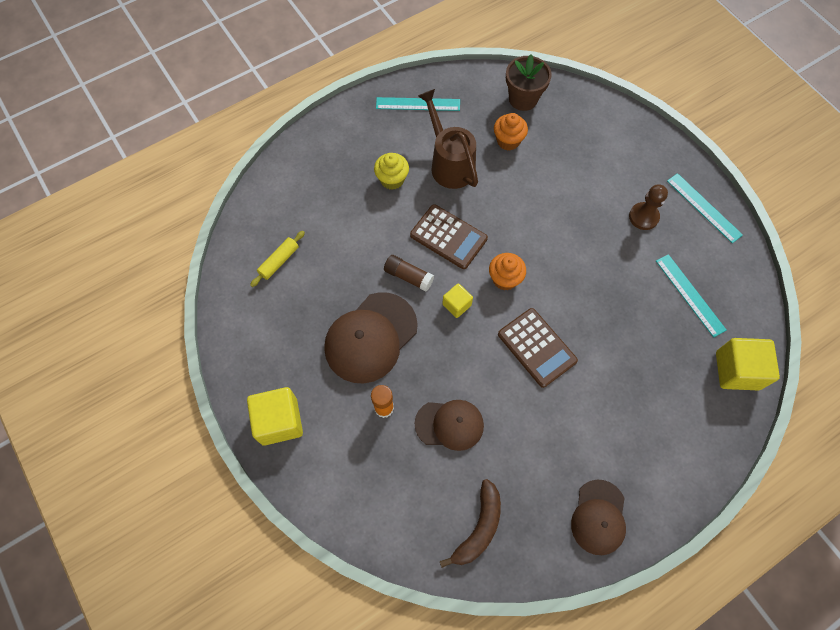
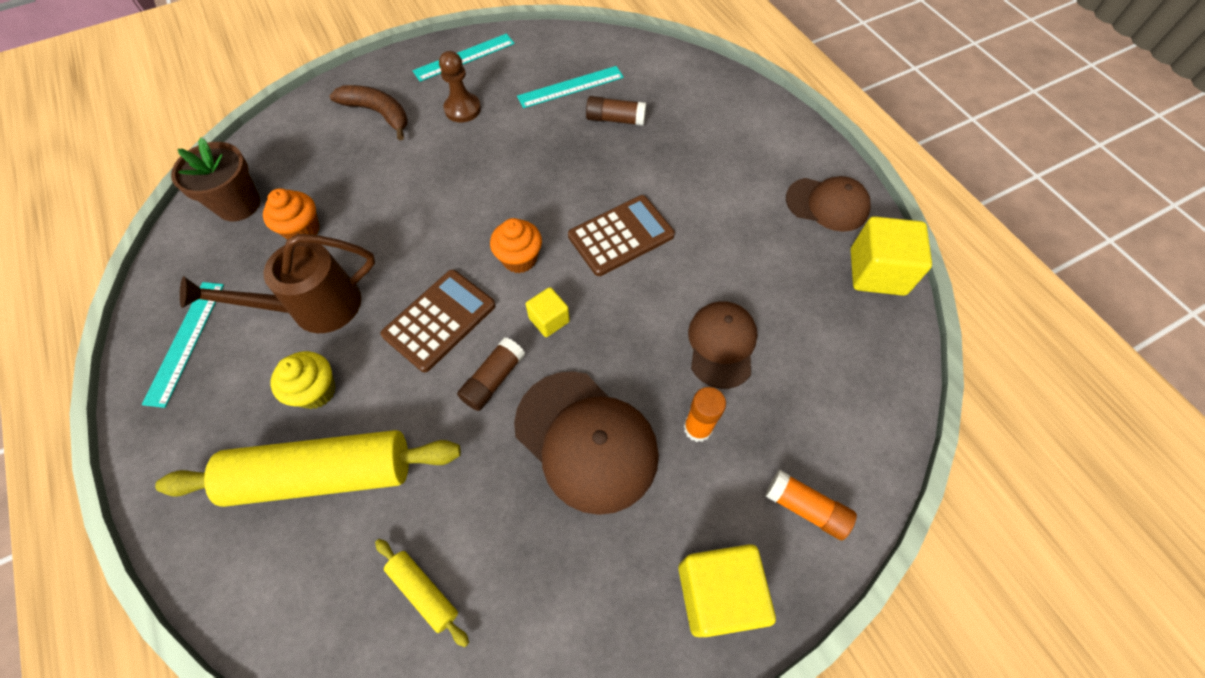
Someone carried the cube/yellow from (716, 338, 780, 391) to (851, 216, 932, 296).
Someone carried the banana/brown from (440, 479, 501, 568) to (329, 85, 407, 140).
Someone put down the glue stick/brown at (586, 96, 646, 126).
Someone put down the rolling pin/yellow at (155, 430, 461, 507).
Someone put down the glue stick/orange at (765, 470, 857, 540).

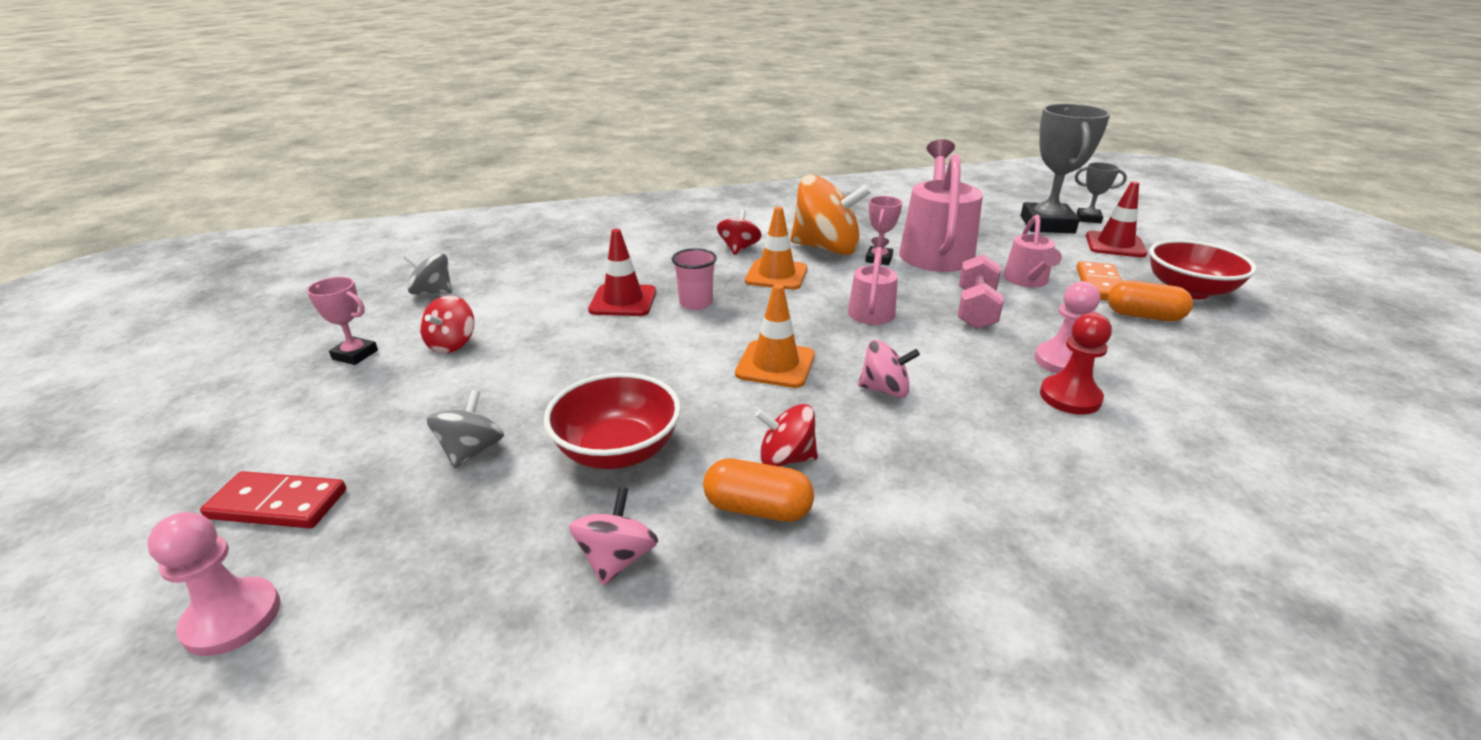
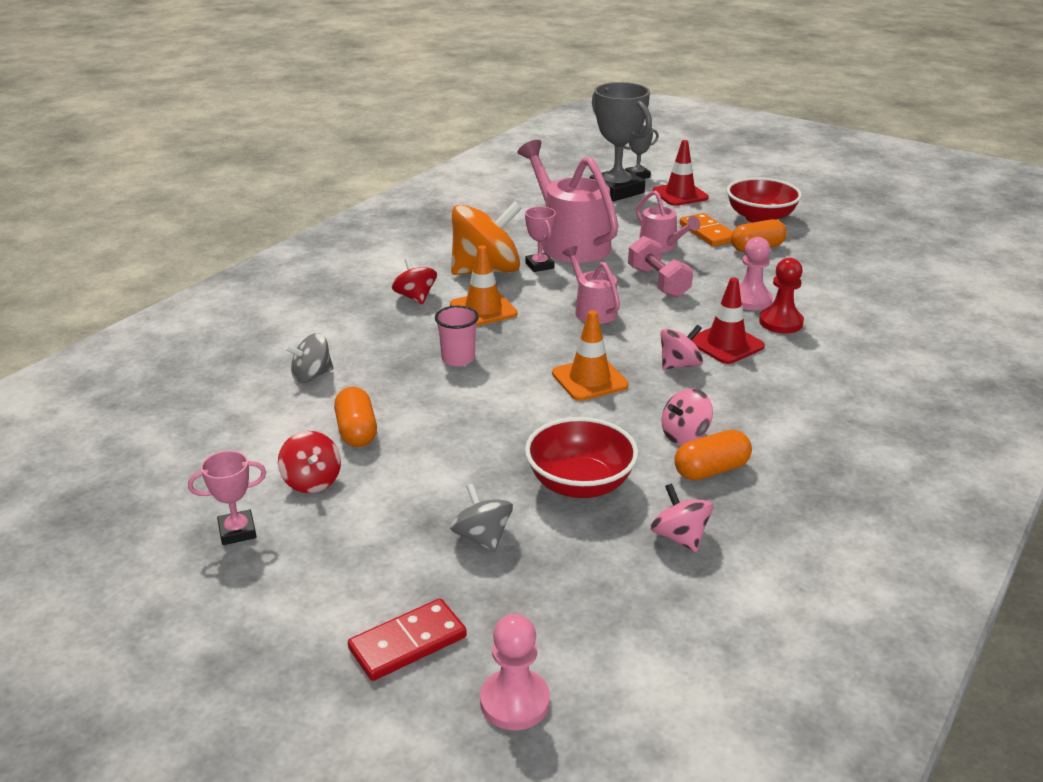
Someone carried the traffic cone/red from (588, 229, 656, 316) to (692, 277, 765, 364).
Someone carried the spinning top/grey from (404, 254, 452, 295) to (285, 333, 333, 383).
Someone repainted the spinning top/red at (755, 404, 818, 467), which became the spinning top/pink at (661, 388, 713, 444).
Someone put down the capsule/orange at (334, 387, 377, 447).

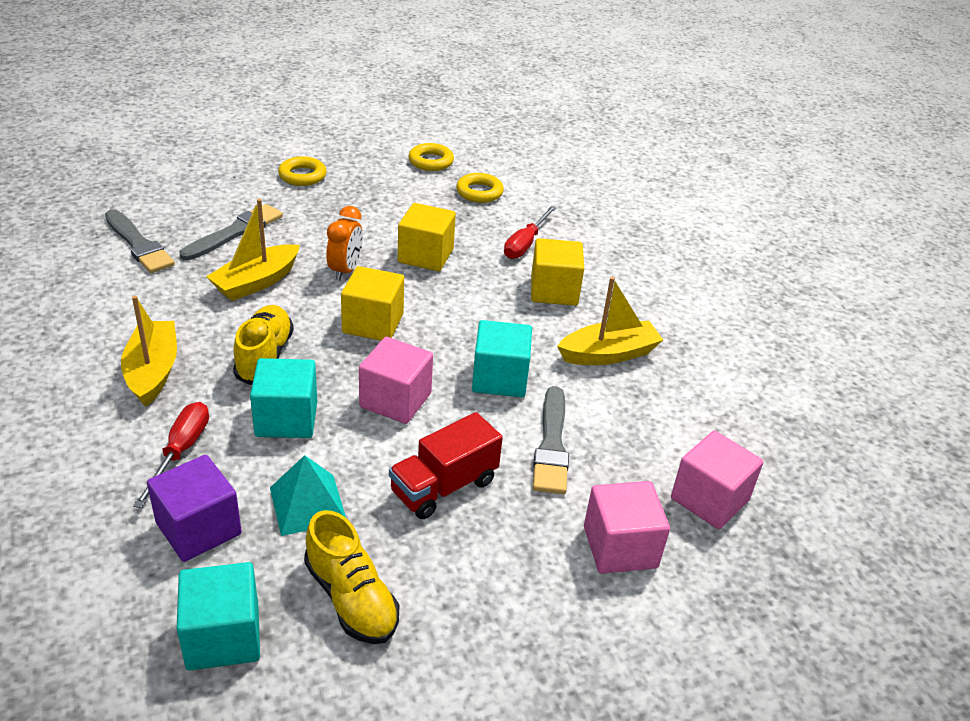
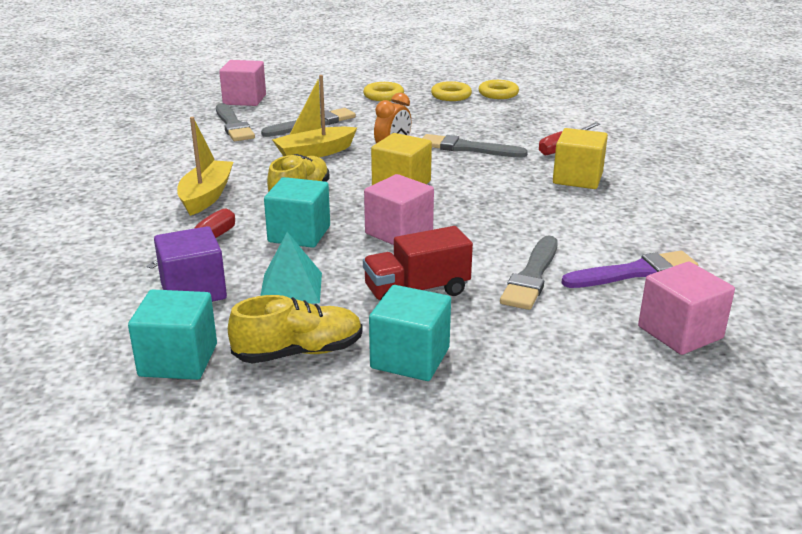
Someone carried the ring/yellow from (456, 173, 504, 203) to (431, 81, 472, 101).
Someone swapped the cube/yellow at (398, 203, 456, 271) for the brush/grey at (422, 134, 528, 158).
Someone took away the boat/yellow at (557, 277, 663, 365).
Someone carried the cube/turquoise from (472, 320, 532, 397) to (369, 285, 451, 381).
Someone carried the cube/pink from (584, 481, 670, 574) to (219, 60, 266, 106).
Someone rotated the shoe/yellow at (304, 510, 399, 644) by 90 degrees counterclockwise.
Someone put down the brush/purple at (561, 251, 698, 288).

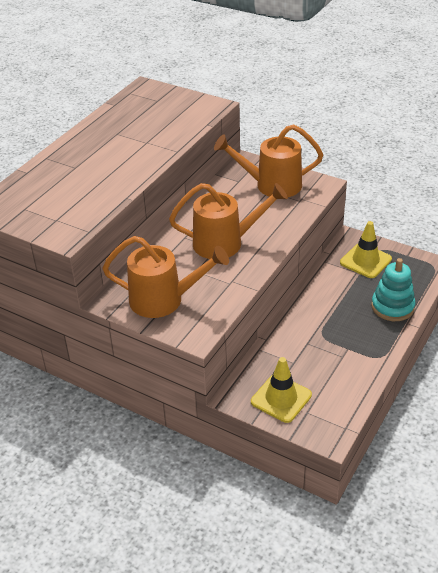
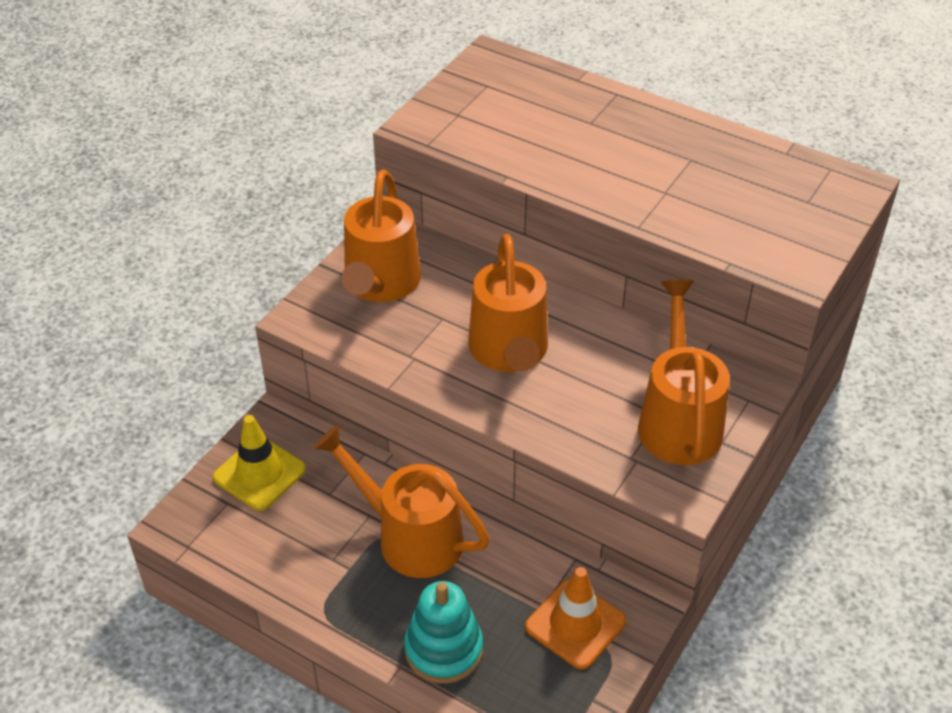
Someone repainted the traffic cone/yellow at (340, 221, 392, 278), which became the traffic cone/orange at (525, 567, 626, 670).
Someone put down the watering can/orange at (313, 425, 490, 578).

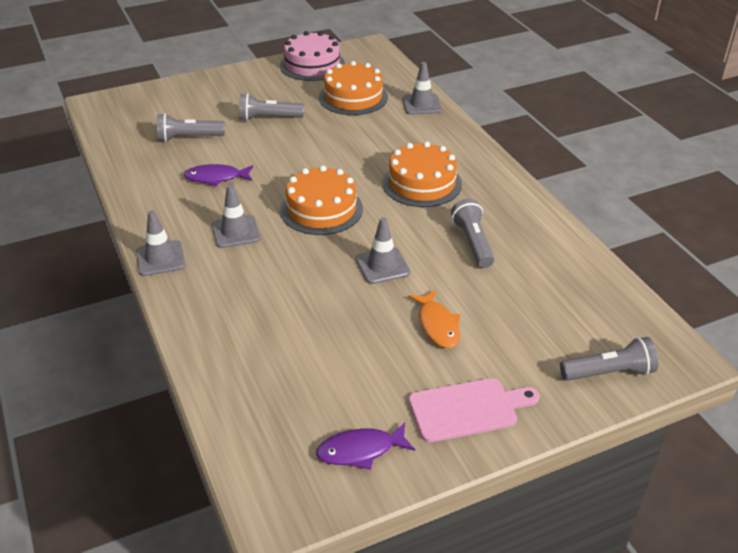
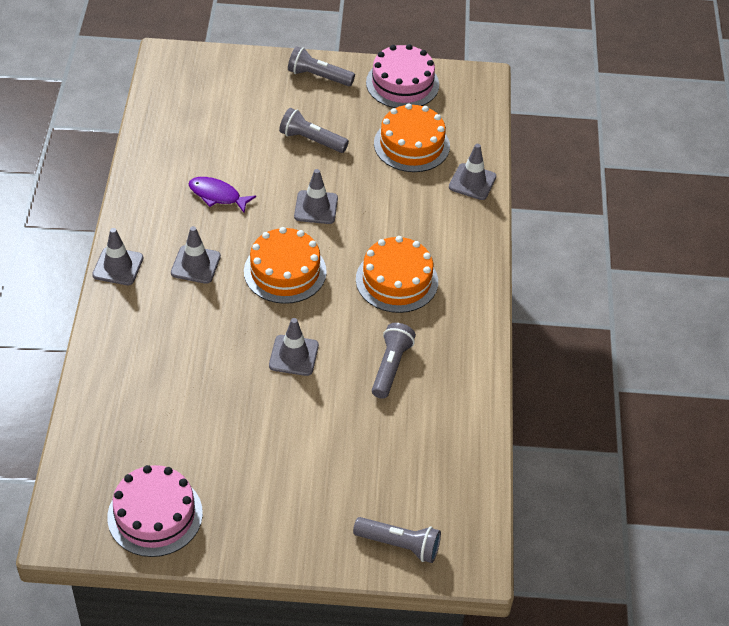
Someone carried the flashlight/grey from (157, 113, 225, 142) to (288, 46, 355, 86).
Someone took away the fish/orange at (408, 290, 460, 348).
Someone took away the cutting board/pink at (408, 378, 540, 442).
Someone swapped the fish/purple at (316, 422, 415, 470) for the cake/pink at (107, 465, 203, 557).
Someone put down the traffic cone/grey at (294, 169, 338, 224).

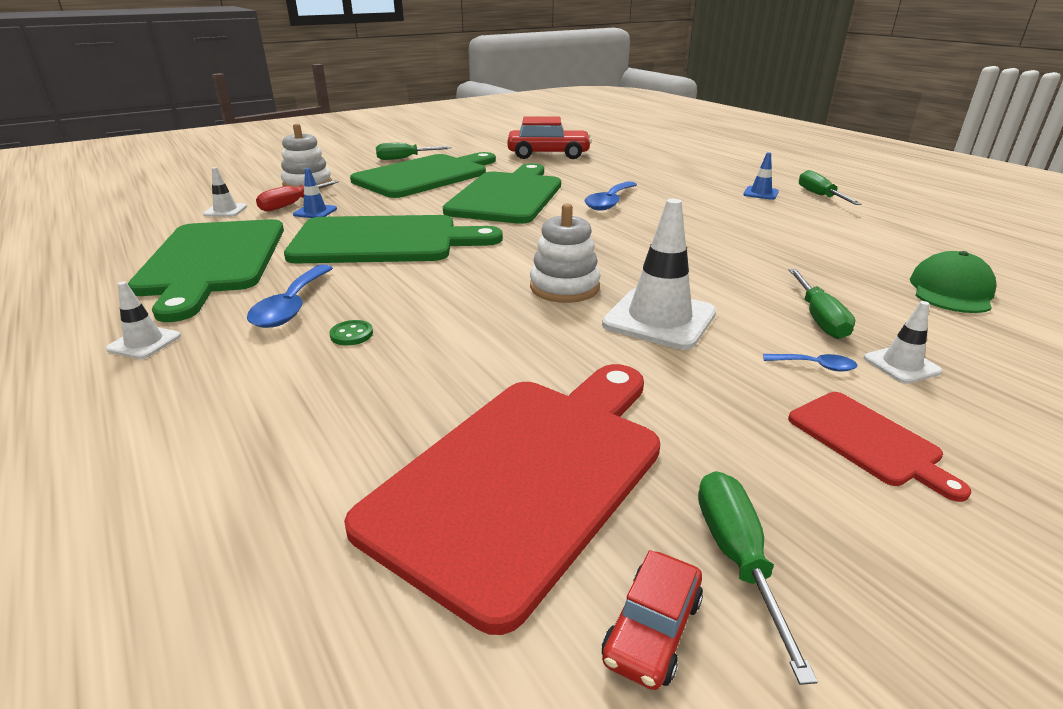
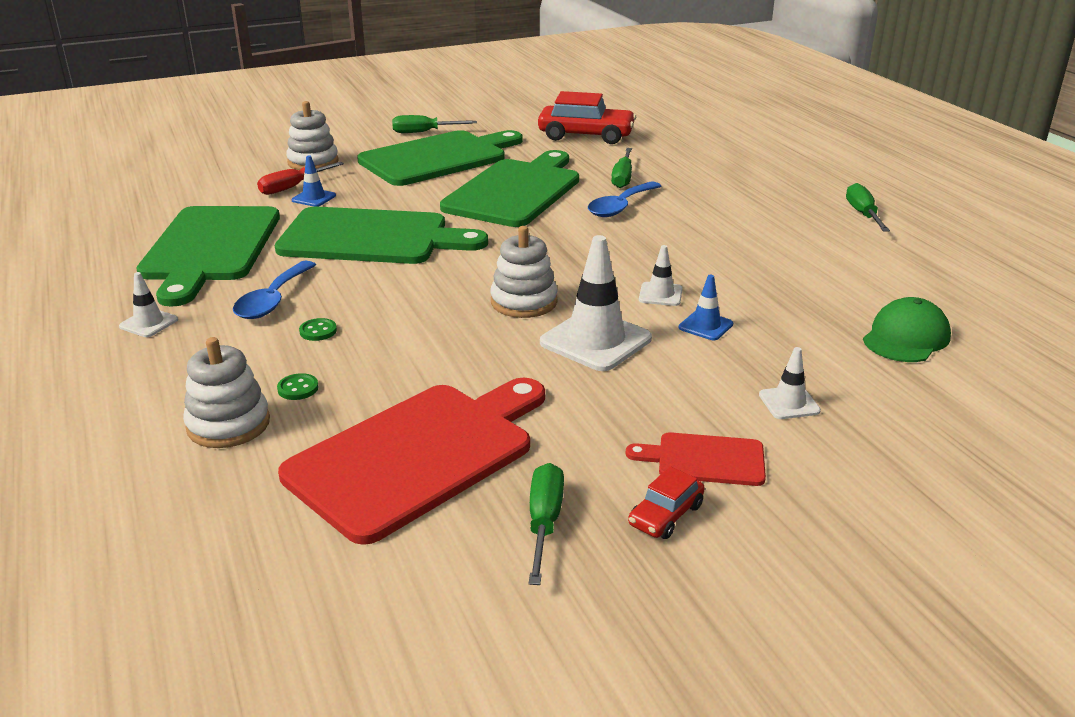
Someone carried the traffic cone/blue from (743, 153, 779, 200) to (679, 275, 733, 340).
Someone carried the traffic cone/white from (203, 167, 247, 217) to (639, 245, 682, 306).
Someone carried the screwdriver/green from (789, 269, 855, 339) to (611, 148, 632, 188).
Someone took away the spoon/blue at (763, 354, 857, 372).
Someone rotated the cutting board/red at (788, 392, 971, 502) by 120 degrees clockwise.
Someone carried the car/red from (602, 550, 703, 690) to (628, 466, 705, 539).
Someone put down the stacking toy/white at (183, 337, 270, 448).
Someone put down the button/green at (277, 373, 319, 400).

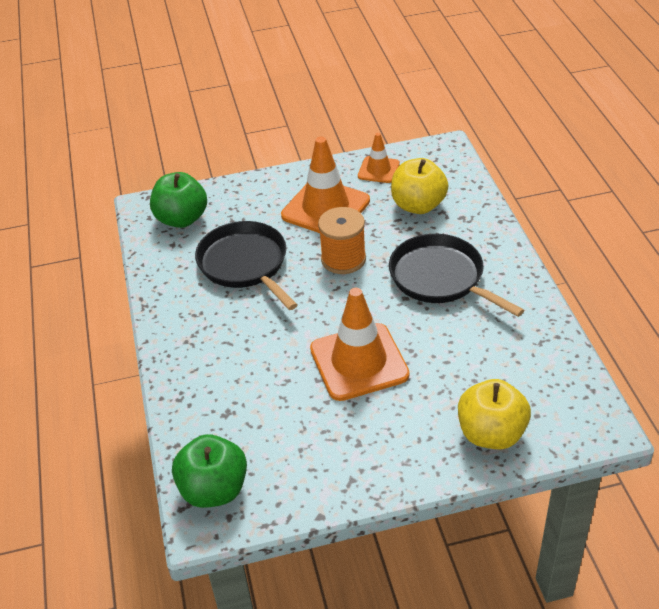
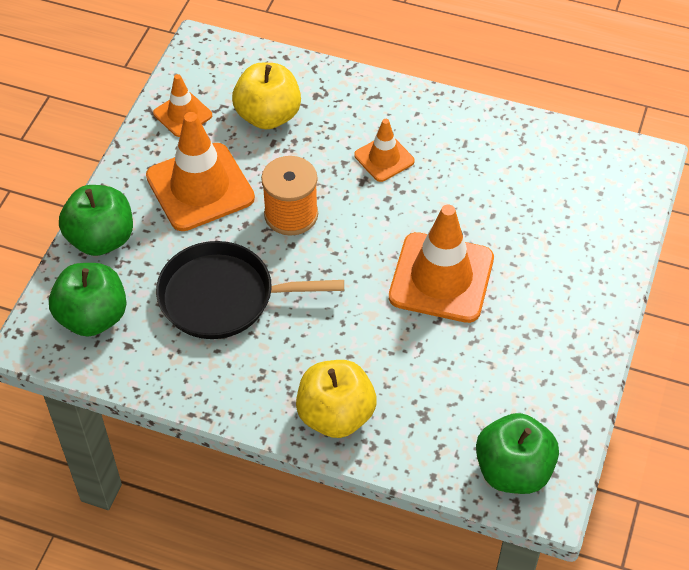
Someone swapped the pan/black at (389, 234, 524, 317) for the traffic cone/orange at (354, 119, 415, 182).
Someone carried the apple/yellow from (458, 379, 531, 449) to (296, 360, 377, 438).
Someone put down the apple/green at (59, 185, 133, 256).

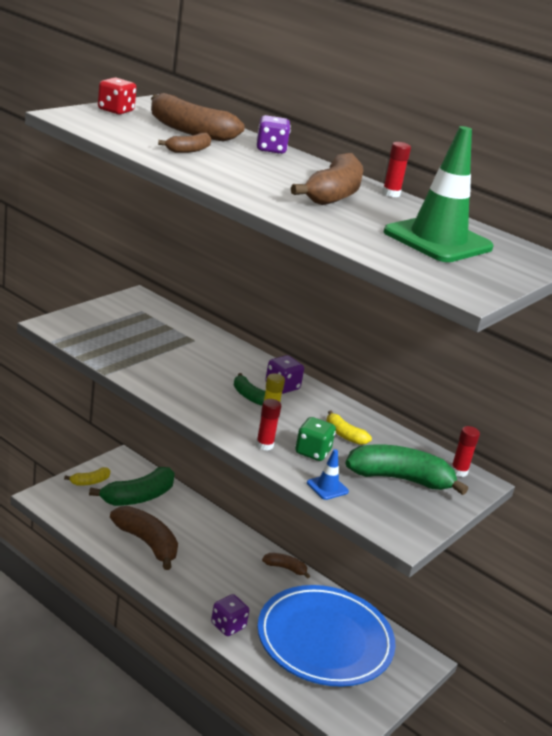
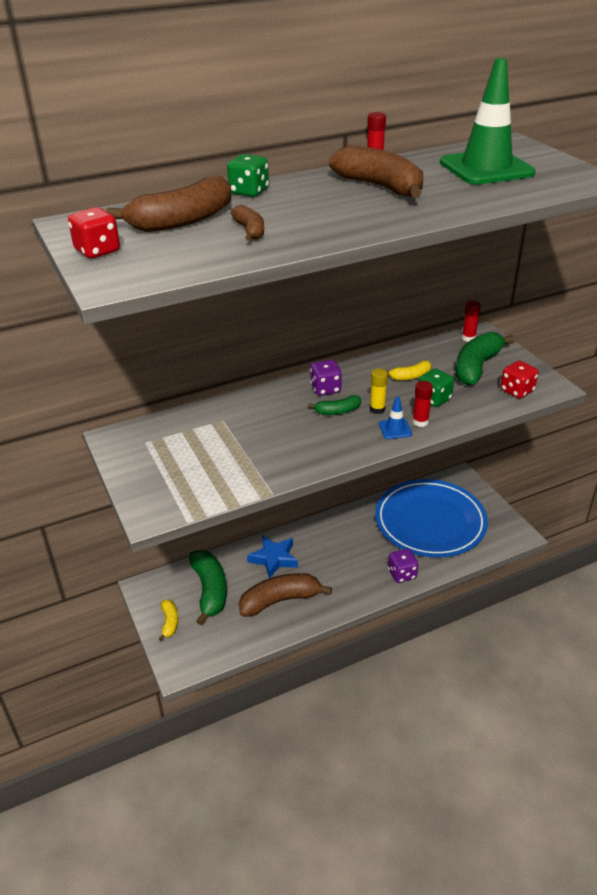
Someone repainted the dice/purple at (257, 115, 291, 154), which became the dice/green at (227, 154, 269, 197).
Someone carried the traffic cone/blue from (307, 449, 349, 500) to (379, 396, 412, 439).
Someone took away the banana/brown at (262, 553, 310, 579).
Someone put down the dice/red at (501, 361, 538, 399).
Someone put down the star/blue at (247, 535, 298, 578).

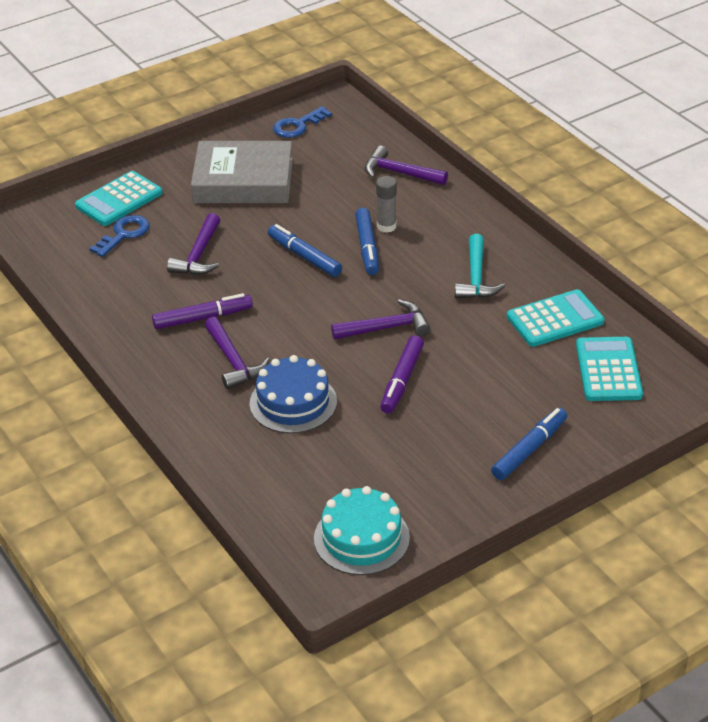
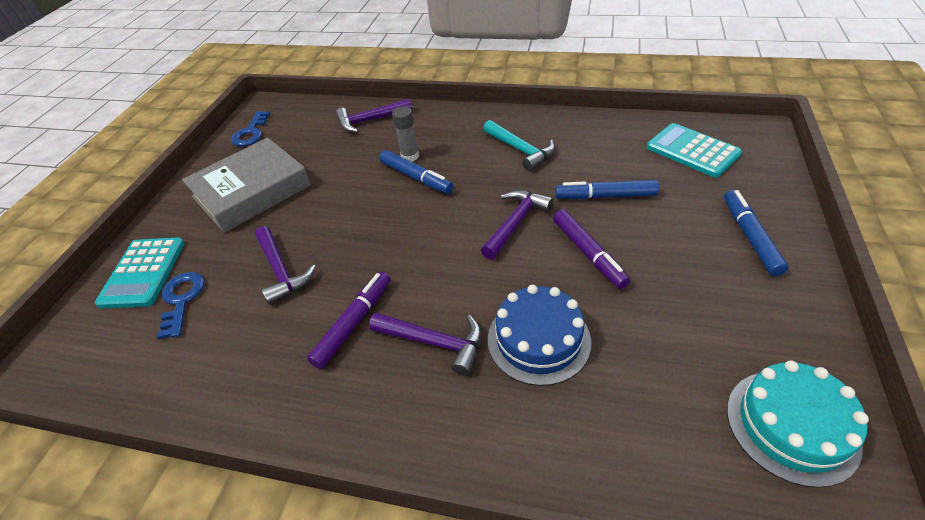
Someone carried the marker/blue from (268, 224, 342, 277) to (555, 180, 659, 200).
Someone took away the calculator/turquoise at (507, 289, 605, 347).

